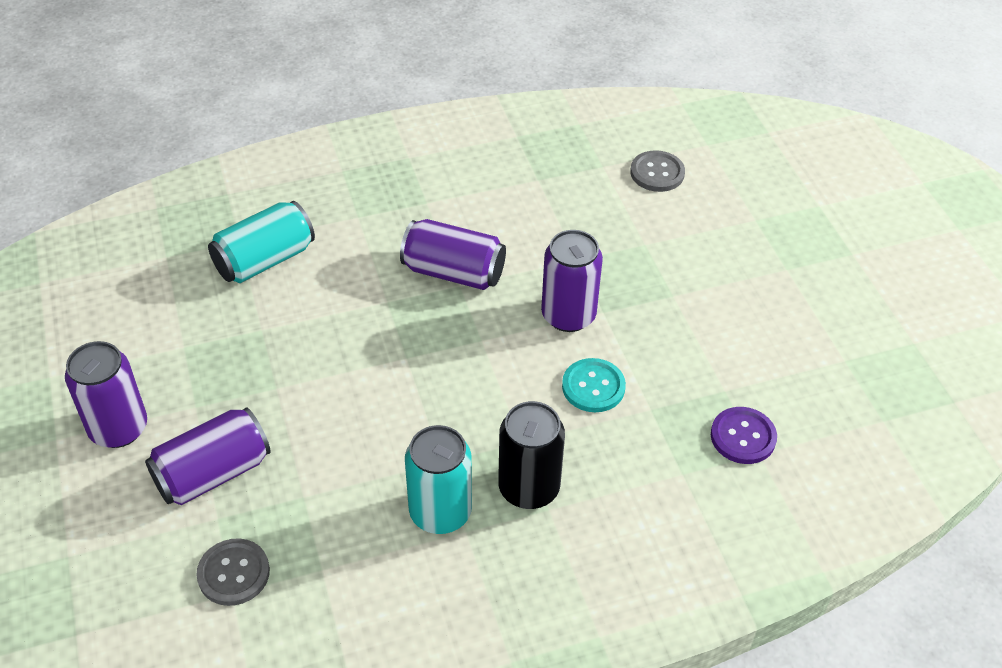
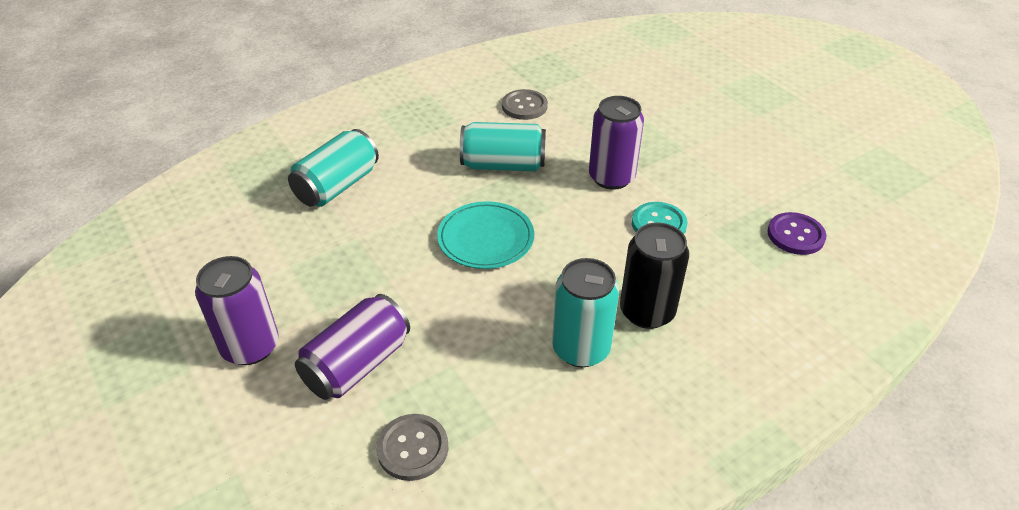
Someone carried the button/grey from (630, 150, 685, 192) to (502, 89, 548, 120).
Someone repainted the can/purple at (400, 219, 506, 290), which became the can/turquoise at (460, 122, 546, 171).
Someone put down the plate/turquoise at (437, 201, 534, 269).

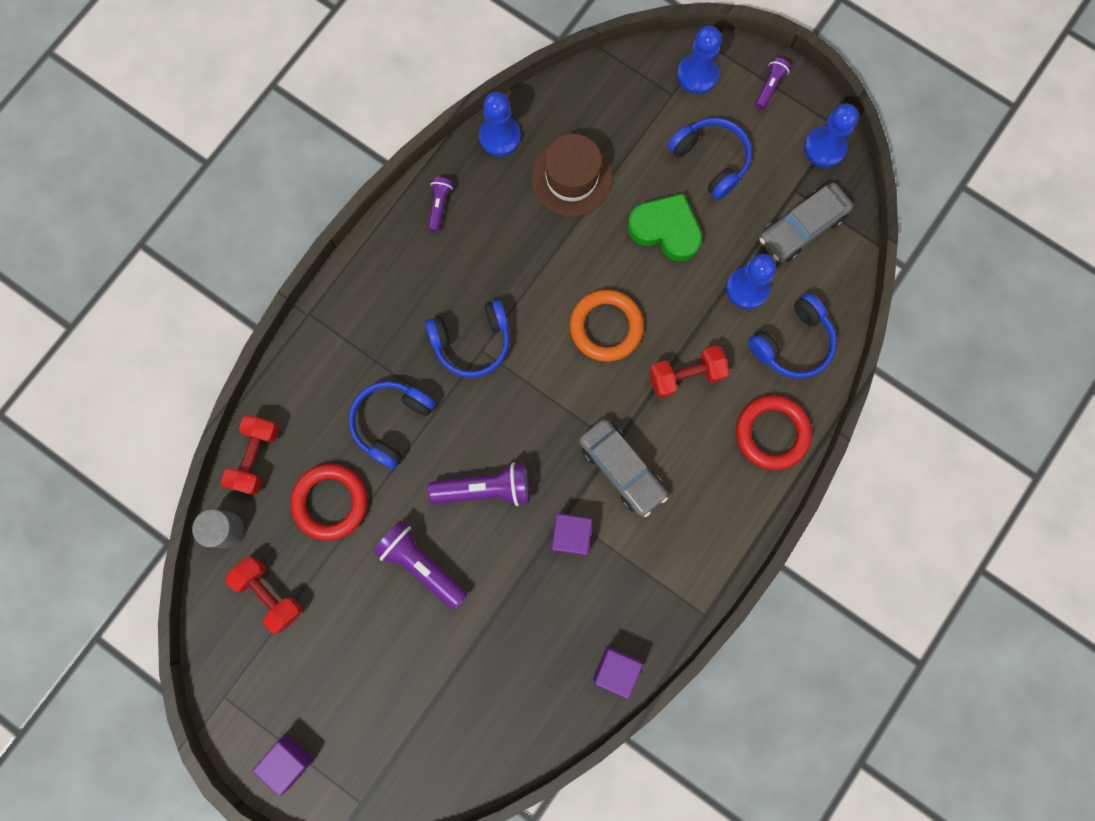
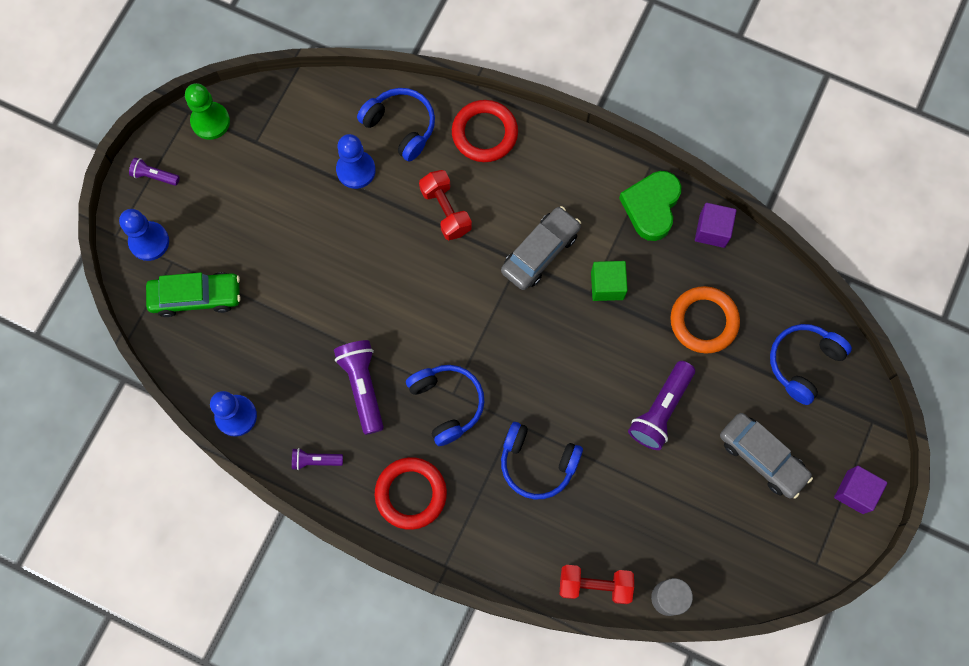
Someone repainted the pawn/blue at (804, 104, 859, 168), which became the pawn/green at (185, 83, 230, 140).
Someone carried the headphones/blue from (668, 118, 752, 200) to (770, 324, 852, 405).
Someone took away the hat/brown at (531, 134, 613, 216).
Someone carried the car/grey from (759, 183, 853, 262) to (720, 413, 813, 499).
Someone carried the heart/green from (627, 193, 702, 261) to (619, 171, 681, 241).
Someone carried the ring/orange from (570, 289, 644, 362) to (670, 286, 740, 353).
Someone carried the flashlight/purple from (428, 462, 530, 506) to (334, 340, 384, 435).
Someone carried the ring/red from (291, 464, 368, 541) to (375, 457, 447, 530).
Someone repainted the cube/purple at (551, 513, 593, 555), which became the cube/green at (591, 261, 628, 301).
Someone took away the dumbbell/red at (225, 557, 302, 633).
Someone put down the car/green at (146, 272, 241, 317).

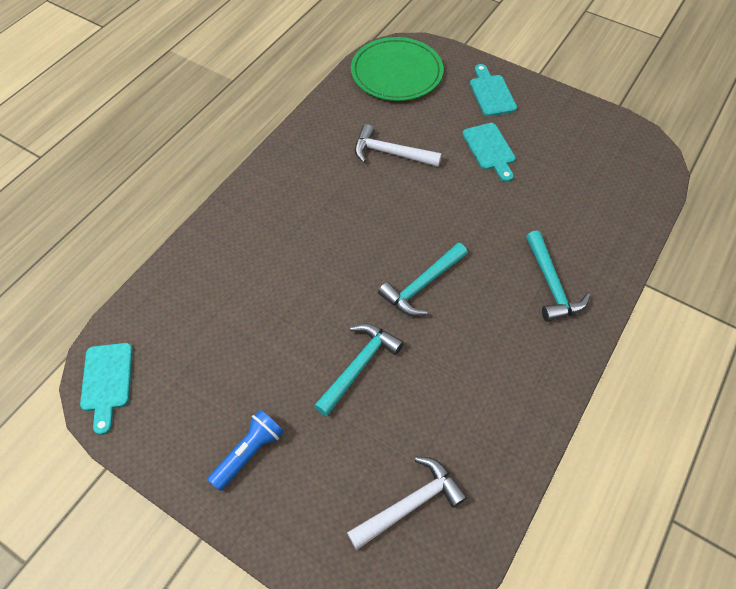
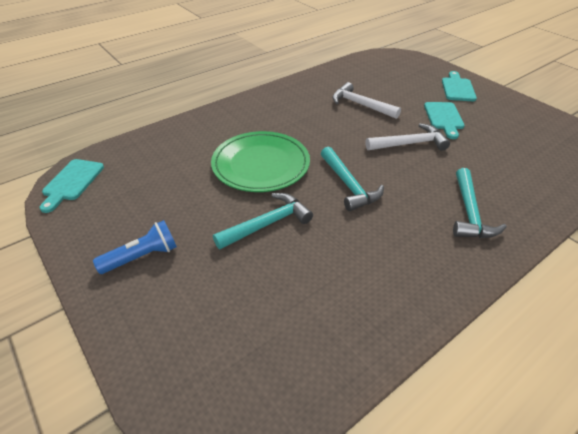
Someone carried the plate/green from (351, 37, 444, 101) to (211, 131, 310, 192).
Someone rotated the hammer/turquoise at (378, 243, 468, 316) by 90 degrees counterclockwise.
Someone carried the hammer/white from (347, 457, 467, 550) to (366, 123, 450, 151).

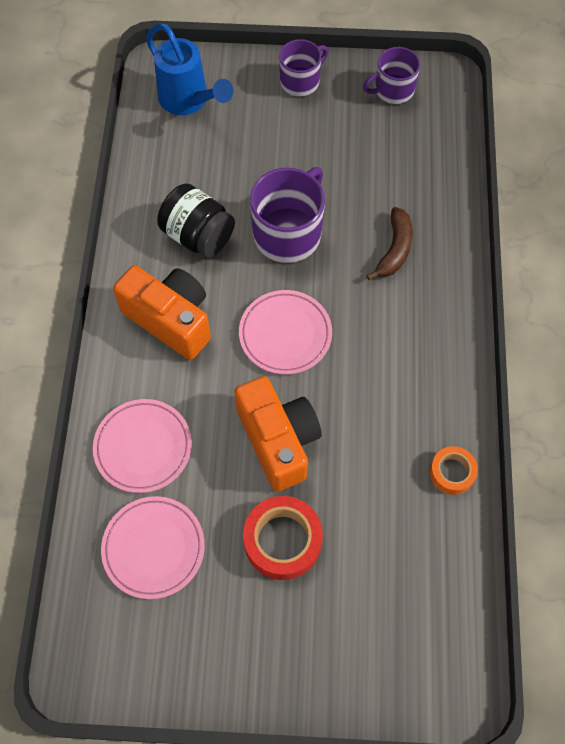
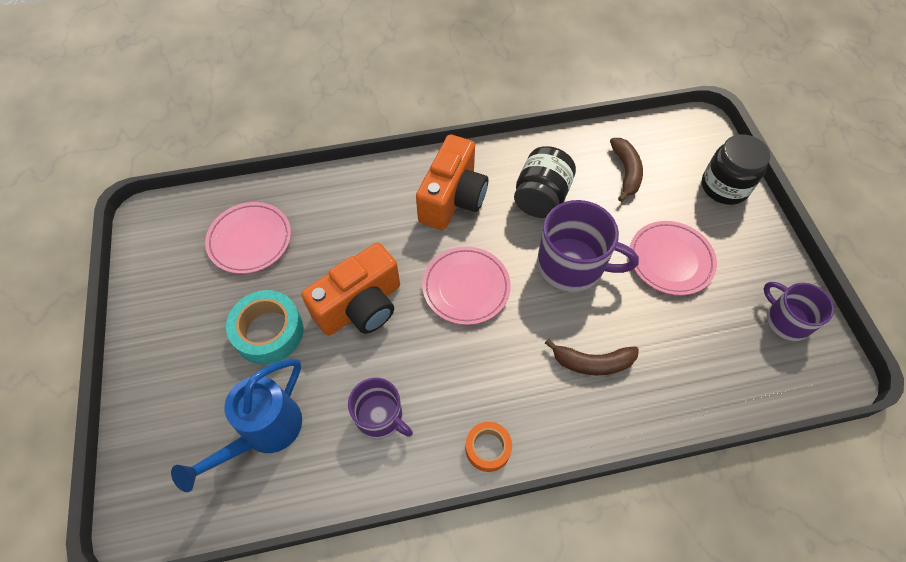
Someone carried the watering can/blue from (146, 23, 233, 115) to (171, 359, 302, 492).
Someone carried the mug/purple from (279, 39, 328, 96) to (348, 377, 413, 439).
Someone carried the plate/pink from (93, 399, 192, 493) to (630, 221, 717, 295).
Someone carried the tape/orange from (430, 446, 478, 495) to (465, 422, 512, 472).
Someone repainted the tape/red at (243, 496, 323, 580), which became the tape/turquoise at (226, 290, 304, 365).
Someone put down the jar/black at (702, 134, 770, 205).
Someone put down the banana/brown at (610, 138, 643, 202).

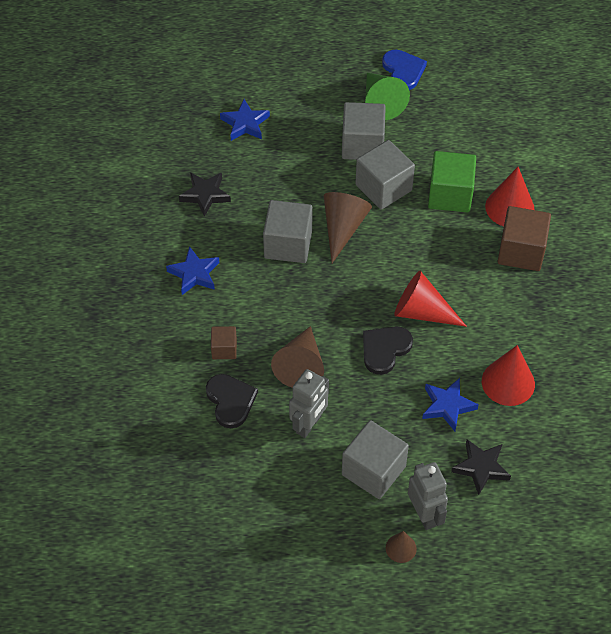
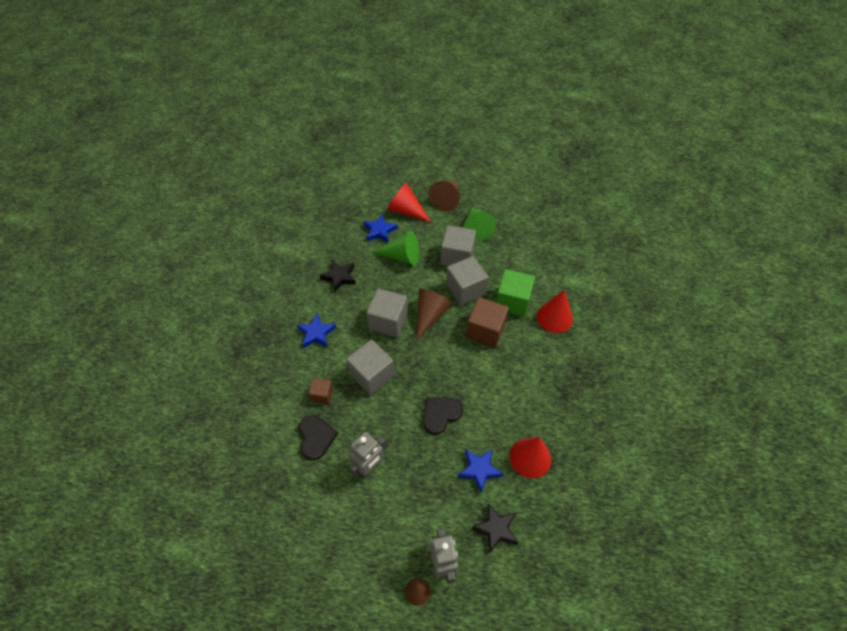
Someone took away the heart/blue at (382, 50, 427, 90).
Someone carried the cube/brown from (498, 206, 551, 271) to (466, 297, 509, 348).
Someone carried the cone/red from (394, 271, 467, 327) to (388, 183, 431, 222).
Someone carried the cone/brown from (271, 326, 324, 388) to (429, 181, 460, 211).
Someone carried the cube/grey from (342, 420, 409, 499) to (346, 339, 395, 395).
Someone put down the cone/green at (372, 231, 419, 265).

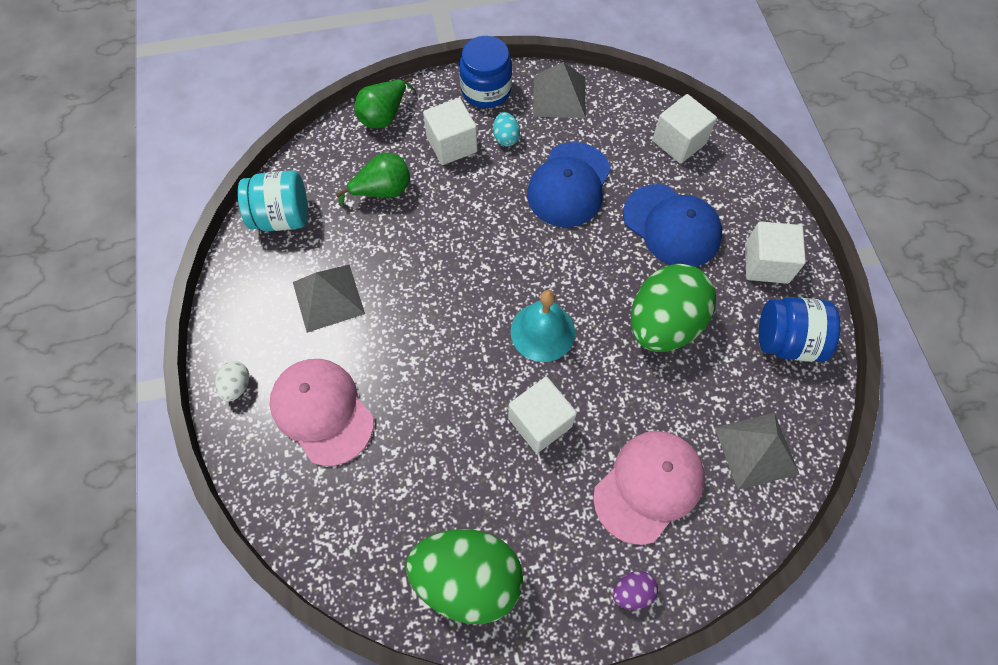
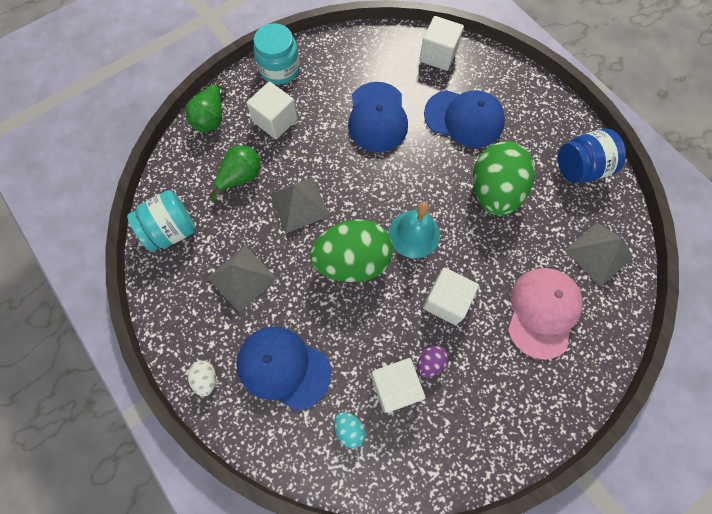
Someone repainted the jar/blue at (459, 36, 512, 108), which became the jar/turquoise at (253, 23, 300, 84).
Someone carried the pyramid/grey from (533, 62, 586, 118) to (270, 177, 330, 233).
Someone carried the egg/turquoise from (493, 112, 520, 146) to (334, 412, 366, 448).
Someone carried the cube/white from (745, 221, 806, 284) to (371, 358, 426, 413).
Someone repainted the cap/pink at (270, 359, 374, 466), which became the cap/blue at (237, 327, 331, 410).
Someone carried the egg/green from (406, 529, 523, 624) to (310, 219, 393, 282).
Someone carried the egg/purple from (613, 571, 658, 610) to (418, 345, 448, 377).

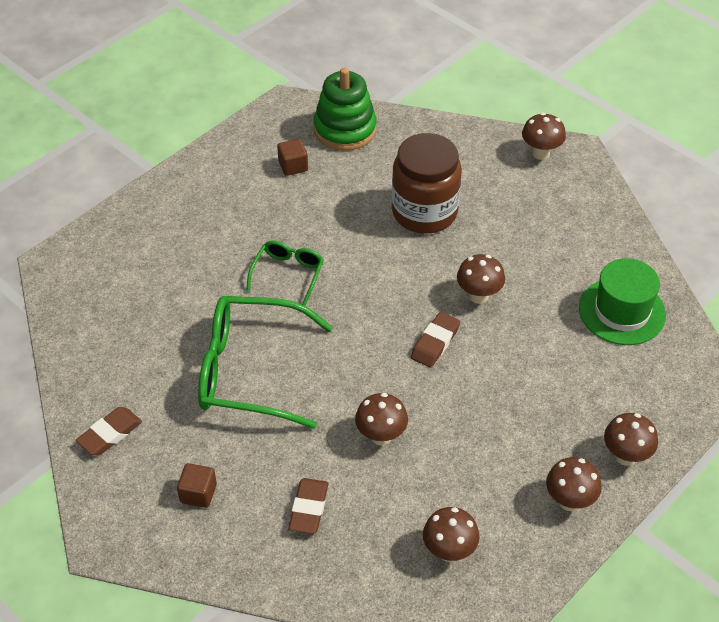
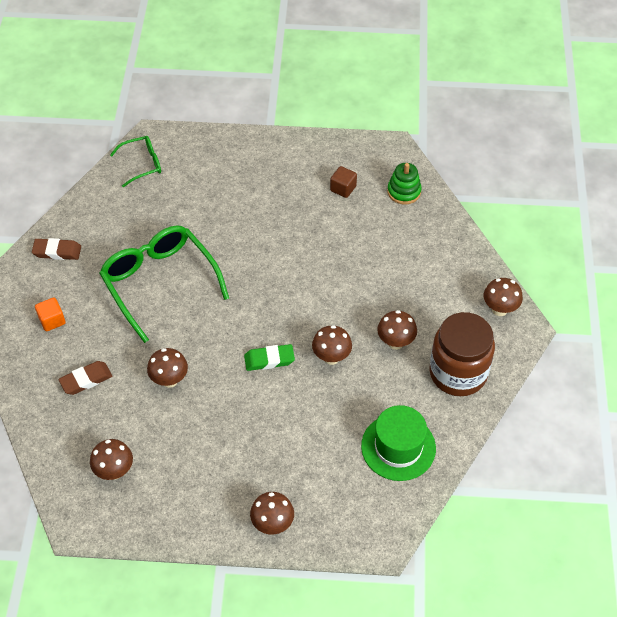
Someone scaled the stacking toy/green at (314, 68, 377, 151) by 0.64.
Someone carried the jar/brown from (392, 133, 462, 234) to (429, 312, 495, 396).
Someone carried the glasses/green from (246, 240, 324, 306) to (110, 136, 161, 187).
Someone repainted the eraser/brown at (411, 312, 460, 368), which became the eraser/green at (244, 344, 295, 371).
Someone carried the mushroom/brown from (546, 457, 602, 511) to (377, 310, 417, 350).
Someone repainted the cube/brown at (177, 463, 217, 508), which became the cube/orange at (35, 297, 65, 331).

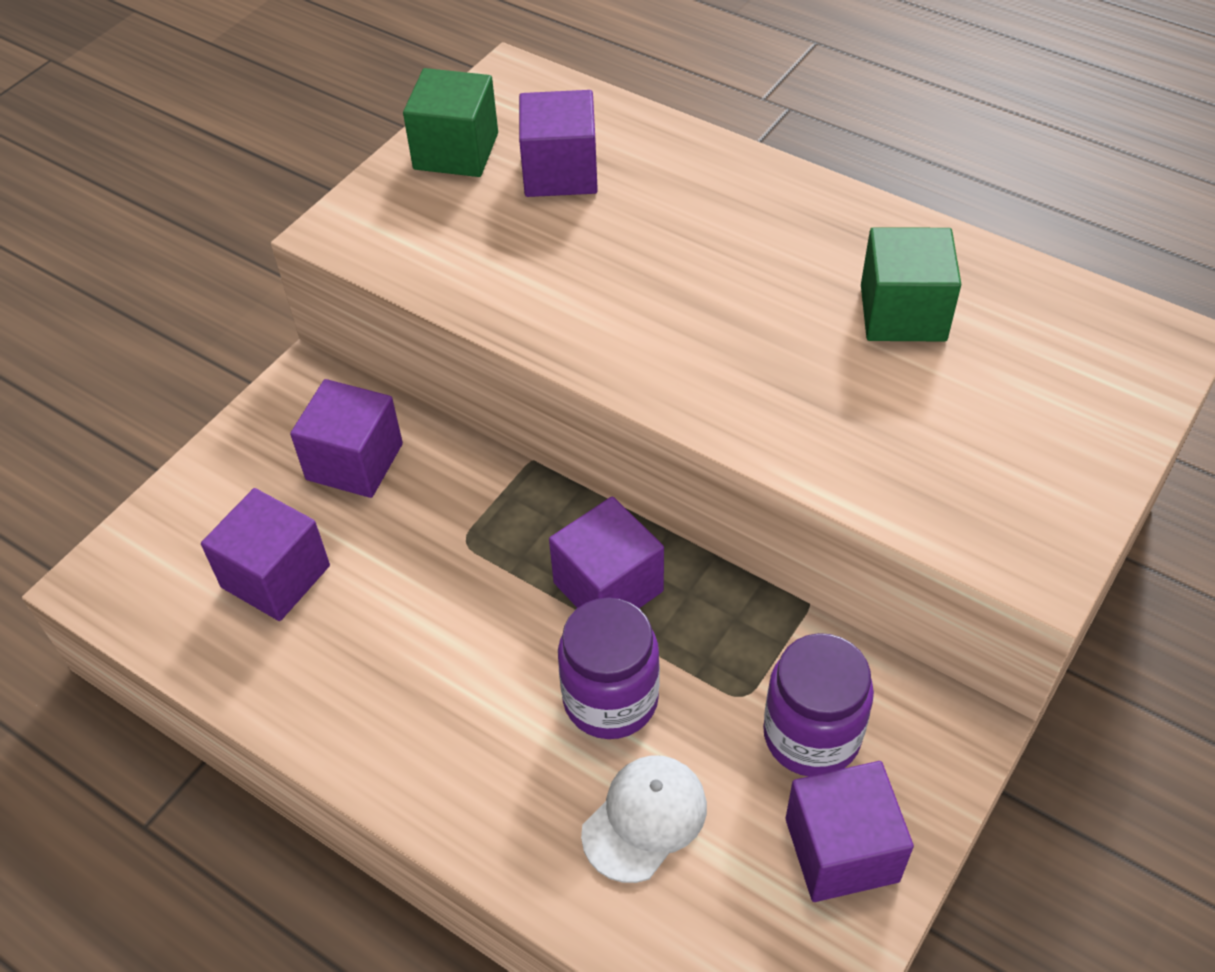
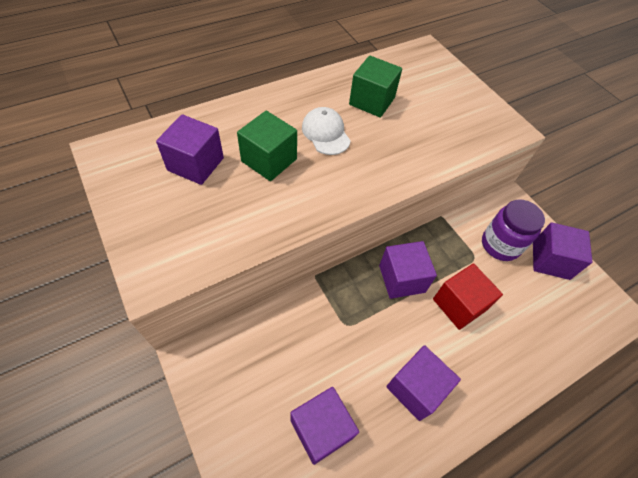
Someone carried the cube/green from (403, 68, 498, 177) to (237, 111, 297, 181).
Someone carried the cube/purple from (290, 379, 403, 498) to (386, 345, 461, 421).
Someone swapped the jar/purple at (558, 597, 660, 739) for the cube/red at (433, 263, 503, 330).
Someone carried the cap/white from (581, 755, 707, 883) to (302, 107, 351, 155).

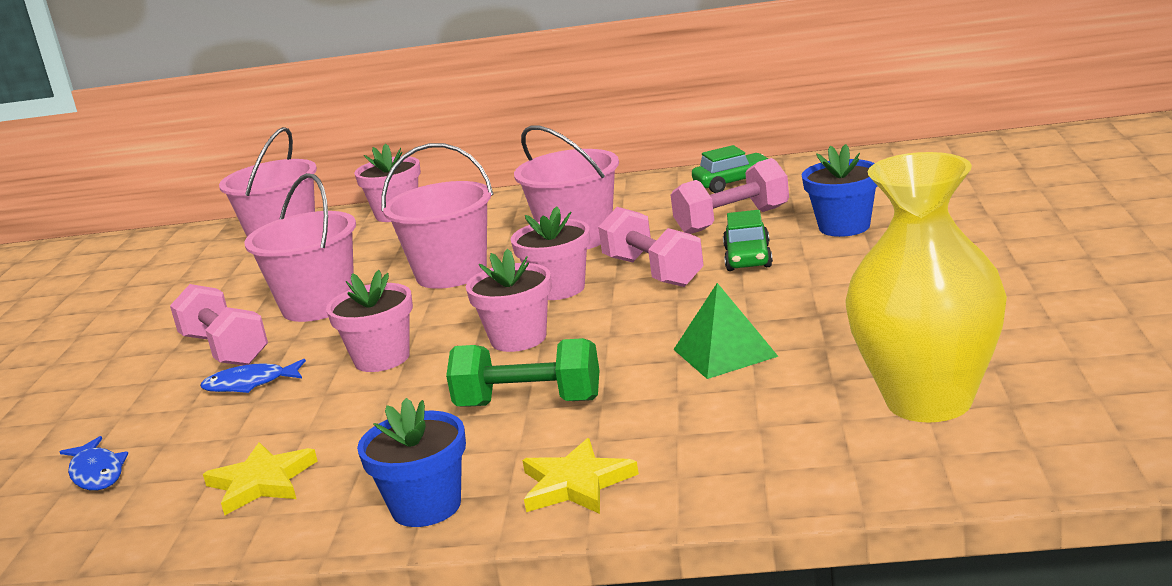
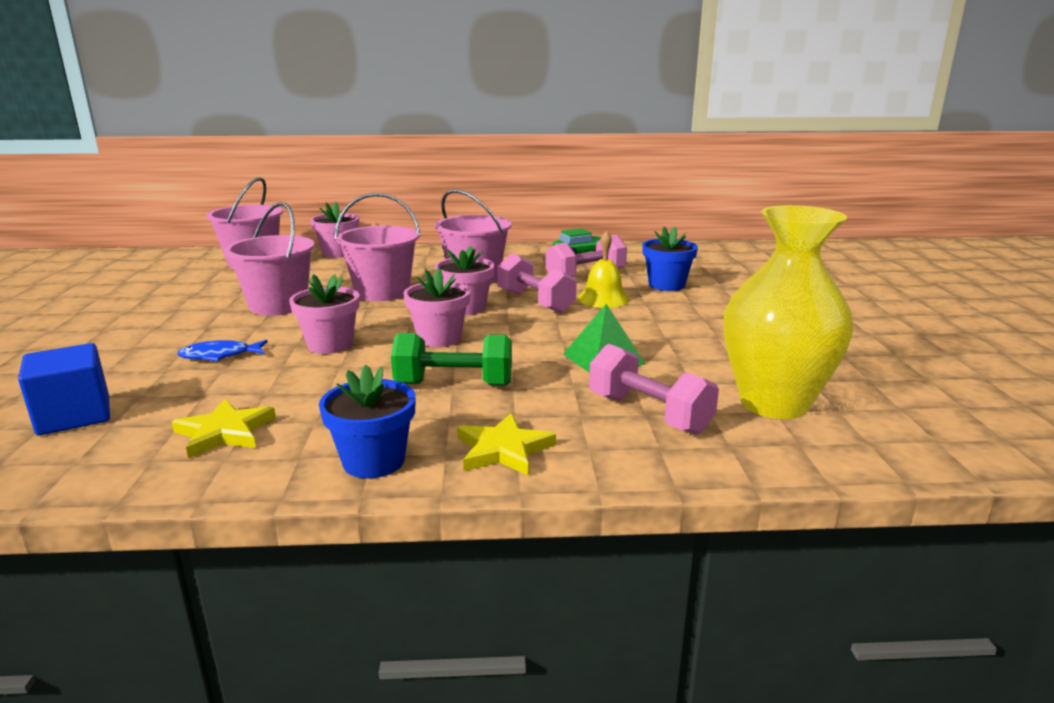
Someone swapped the car/green at (723, 210, 773, 271) for the bell/yellow at (578, 231, 630, 308).
Someone carried the dumbbell/pink from (170, 284, 268, 365) to (589, 344, 719, 435).
Someone swapped the fish/blue at (60, 436, 128, 490) for the cube/blue at (18, 343, 110, 435).

